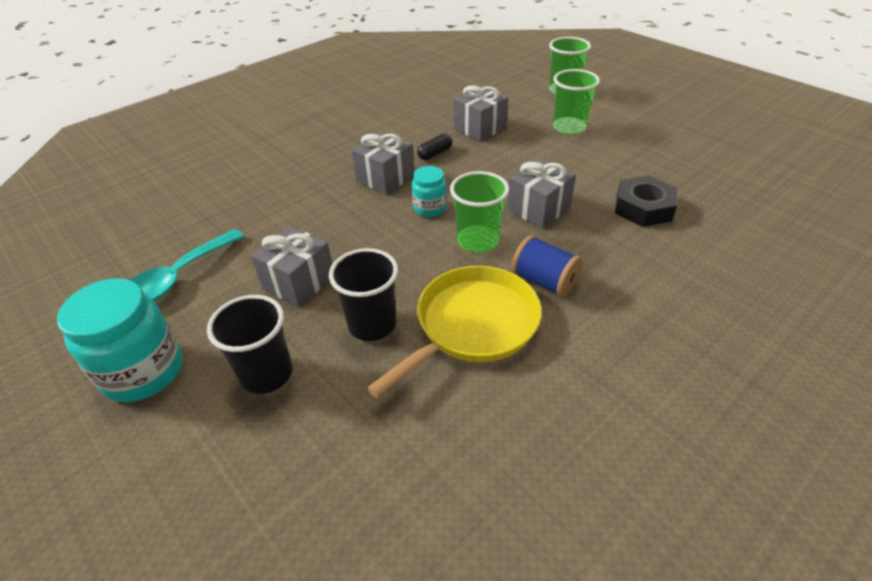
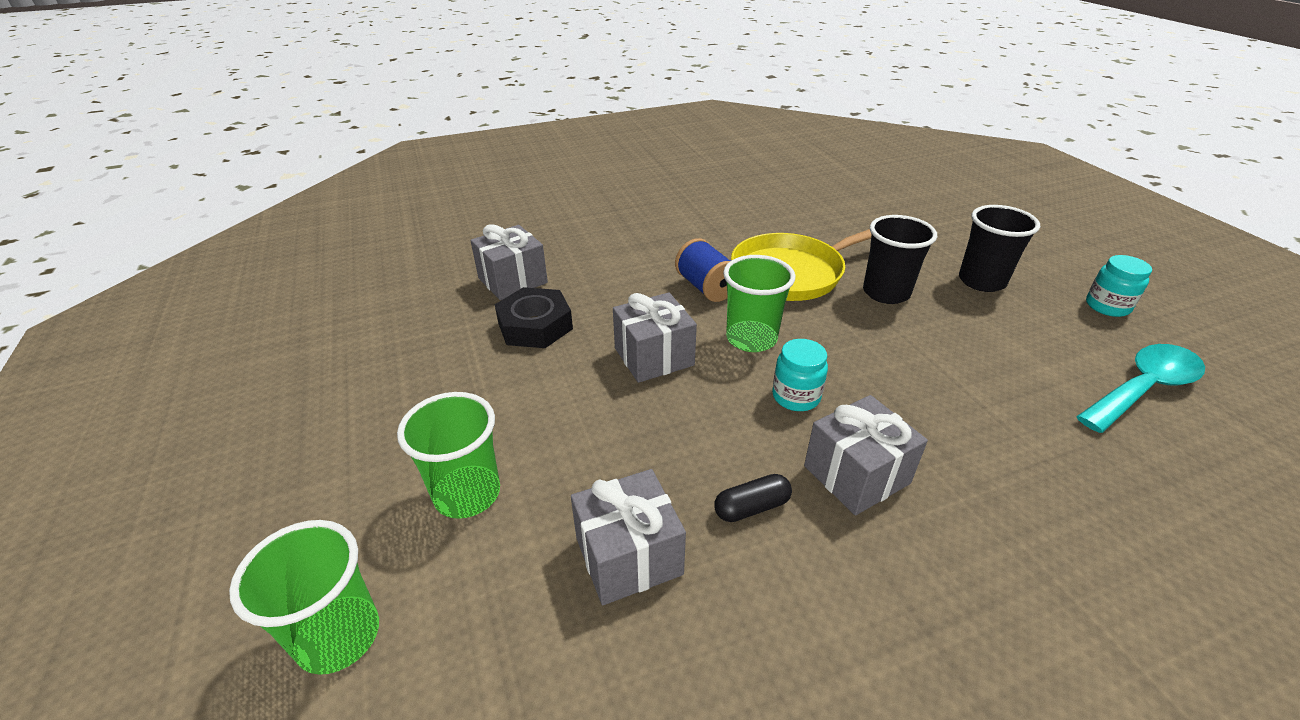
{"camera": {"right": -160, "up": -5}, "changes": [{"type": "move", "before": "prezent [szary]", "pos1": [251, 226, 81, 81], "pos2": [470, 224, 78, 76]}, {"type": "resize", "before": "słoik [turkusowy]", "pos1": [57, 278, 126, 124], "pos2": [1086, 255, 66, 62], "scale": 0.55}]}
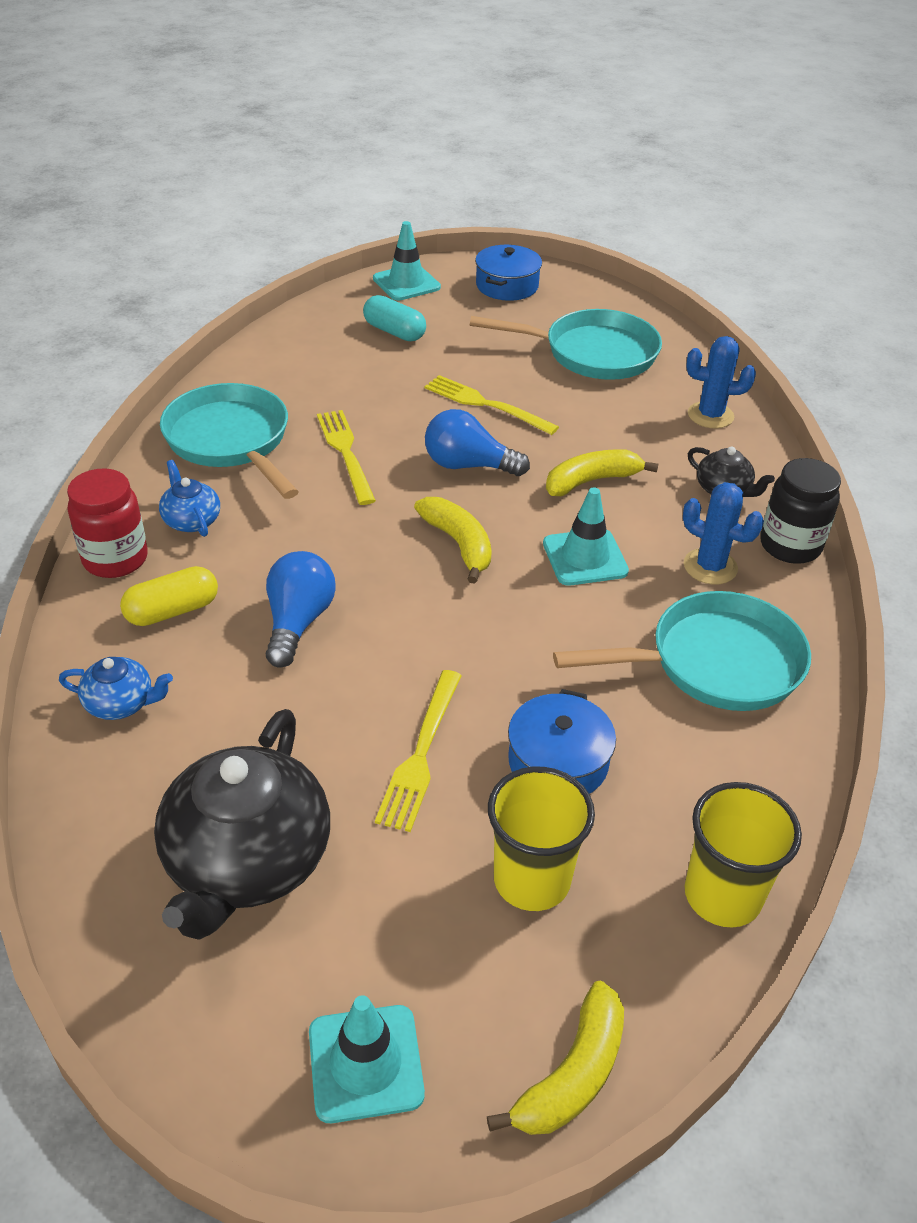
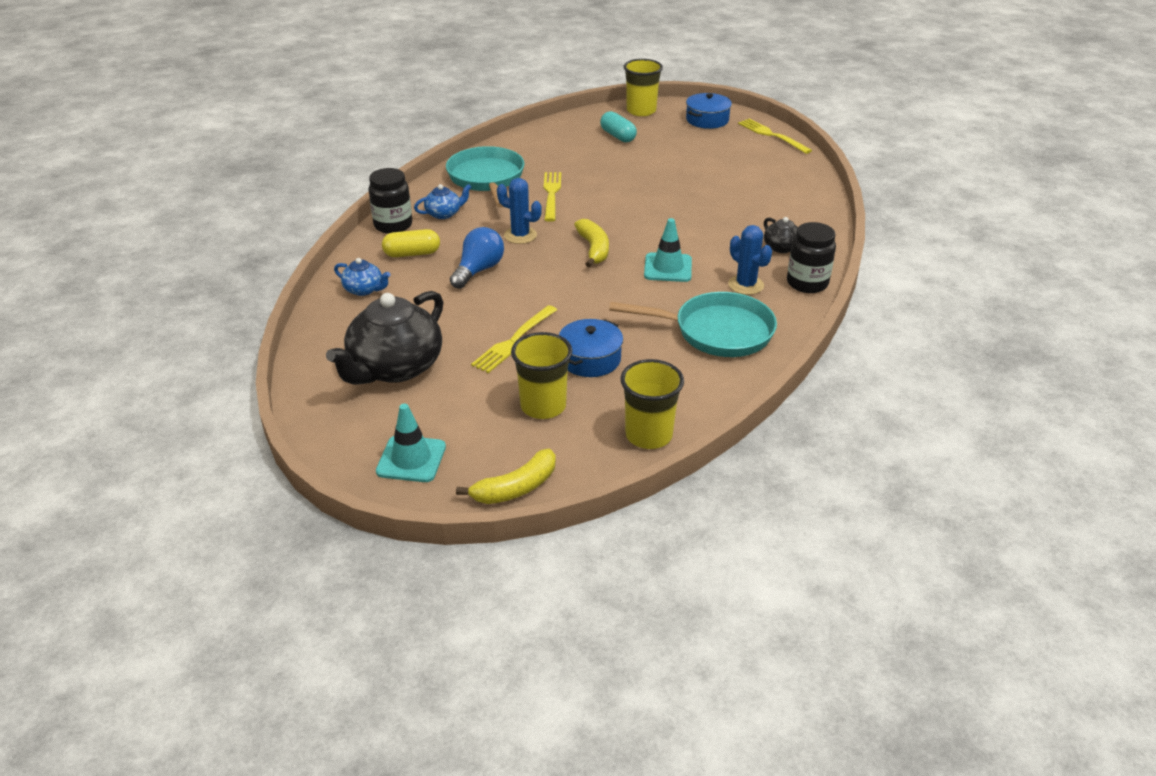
{"camera": {"right": 20, "up": -5}, "changes": [{"type": "delete", "before": "żarówka [niebieski]", "pos1": [425, 409, 105, 67]}, {"type": "delete", "before": "patelnia [turkusowy]", "pos1": [470, 309, 192, 71]}, {"type": "delete", "before": "banan [żółty]", "pos1": [546, 449, 112, 47]}, {"type": "move", "before": "widelec [żółty]", "pos1": [425, 375, 134, 60], "pos2": [738, 119, 74, 35]}, {"type": "move", "before": "kaktus [niebieski]", "pos1": [686, 336, 70, 92], "pos2": [497, 178, 45, 66]}, {"type": "replace", "before": "pachołek [turkusowy]", "after": "szklanka [żółty]", "pos1": [373, 221, 68, 80], "pos2": [624, 59, 39, 57]}, {"type": "recolor", "before": "słoik [czerwony]", "after": "słoik [czarny]", "pos1": [67, 468, 81, 110], "pos2": [369, 168, 43, 66]}, {"type": "rotate", "before": "imbryk [niebieski]", "pos1": [159, 460, 61, 77], "pos2": [414, 184, 57, 35], "turn": 75}]}
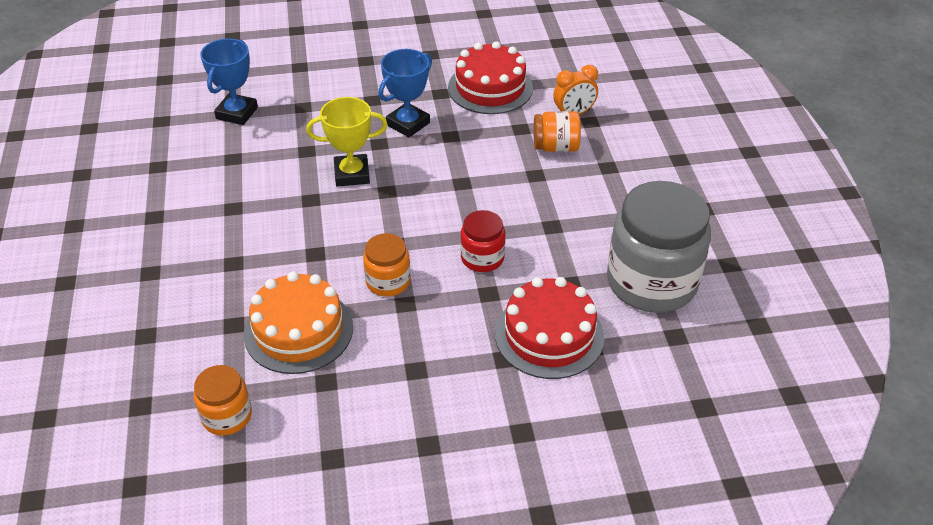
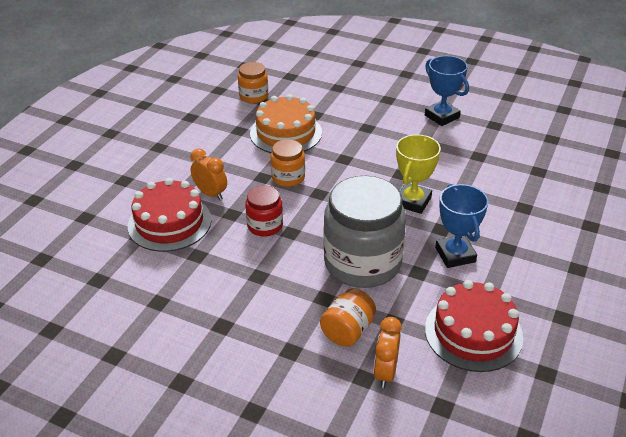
{"camera": {"right": 125, "up": -5}, "changes": [{"type": "insert", "after": "budzik [pomarańczowy]", "pos2": [190, 149, 37, 51]}, {"type": "move", "before": "puchar [niebieski]", "pos1": [200, 39, 58, 86], "pos2": [425, 56, 44, 70]}, {"type": "move", "before": "słoik [szary]", "pos1": [607, 181, 104, 132], "pos2": [323, 176, 83, 112]}]}
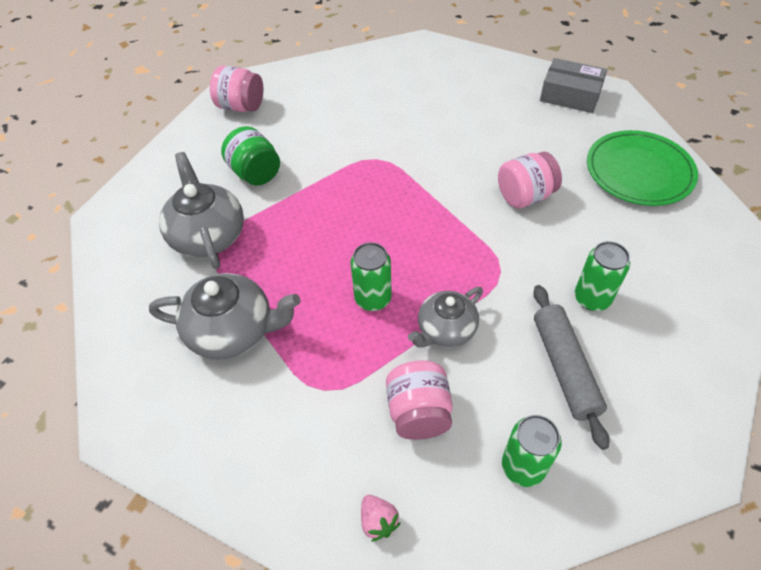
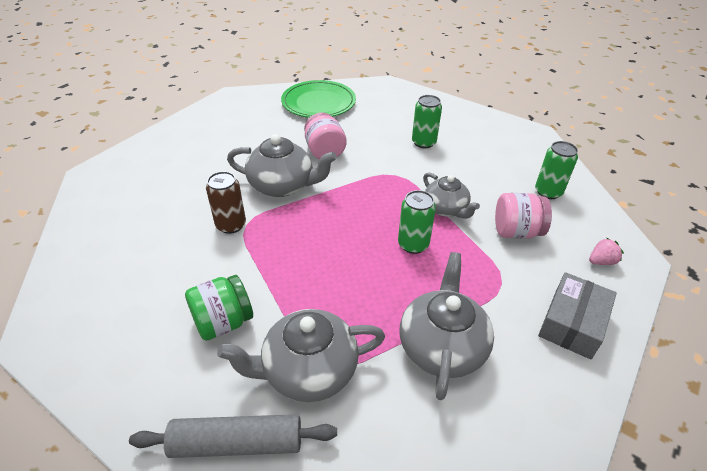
{"camera": {"right": -85, "up": -10}, "changes": [{"type": "delete", "before": "słoik [różowy]", "pos1": [210, 65, 53, 47]}, {"type": "insert", "after": "puszka [brązowy]", "pos2": [206, 171, 40, 63]}, {"type": "insert", "after": "imbryk [szary]", "pos2": [227, 134, 110, 63]}, {"type": "move", "before": "wałek do ciasta [szary]", "pos1": [533, 285, 76, 165], "pos2": [129, 414, 208, 44]}, {"type": "move", "before": "pudełko [szary]", "pos1": [540, 58, 67, 55], "pos2": [538, 272, 79, 87]}]}
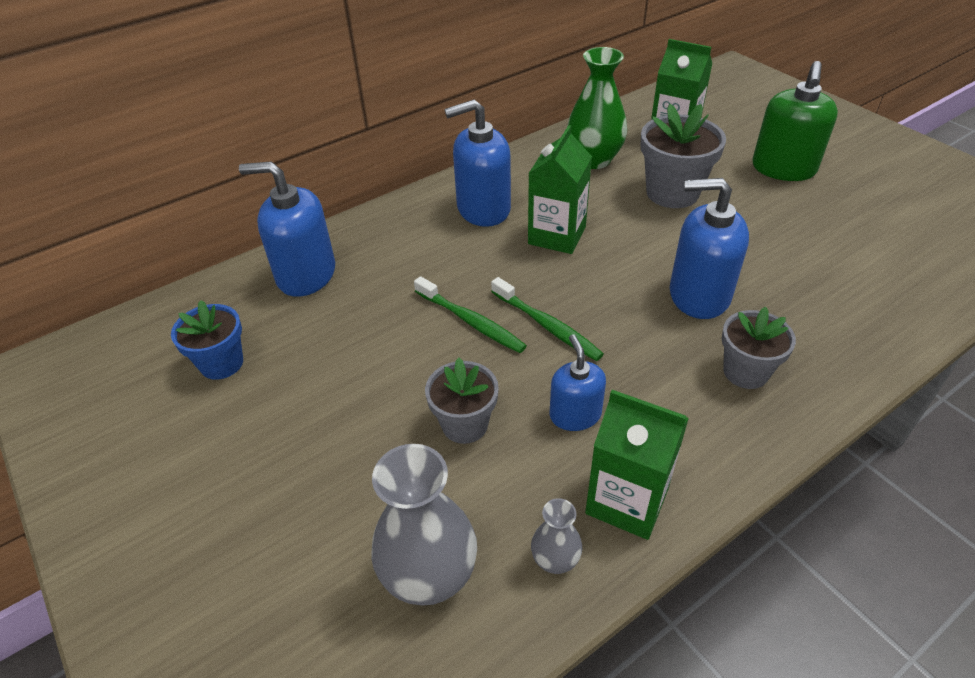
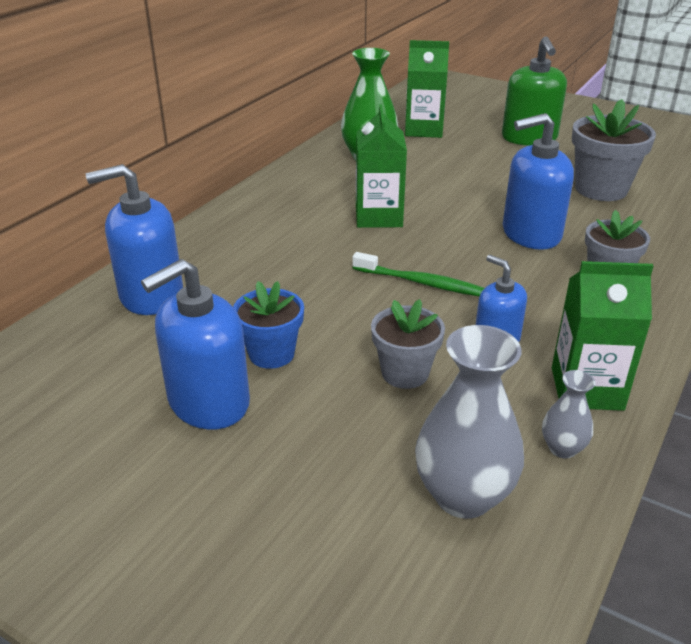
{"camera": {"right": -25, "up": -10}, "changes": [{"type": "delete", "before": "szczoteczka do zębów [zielony]", "pos1": [414, 276, 113, 77]}, {"type": "move", "before": "doniczka [niebieski]", "pos1": [171, 300, 72, 80], "pos2": [233, 281, 71, 88]}, {"type": "move", "before": "dozownik mydła [niebieski]", "pos1": [444, 100, 67, 127], "pos2": [141, 259, 109, 171]}, {"type": "move", "before": "doniczka [szary]", "pos1": [640, 104, 86, 104], "pos2": [572, 99, 84, 102]}]}
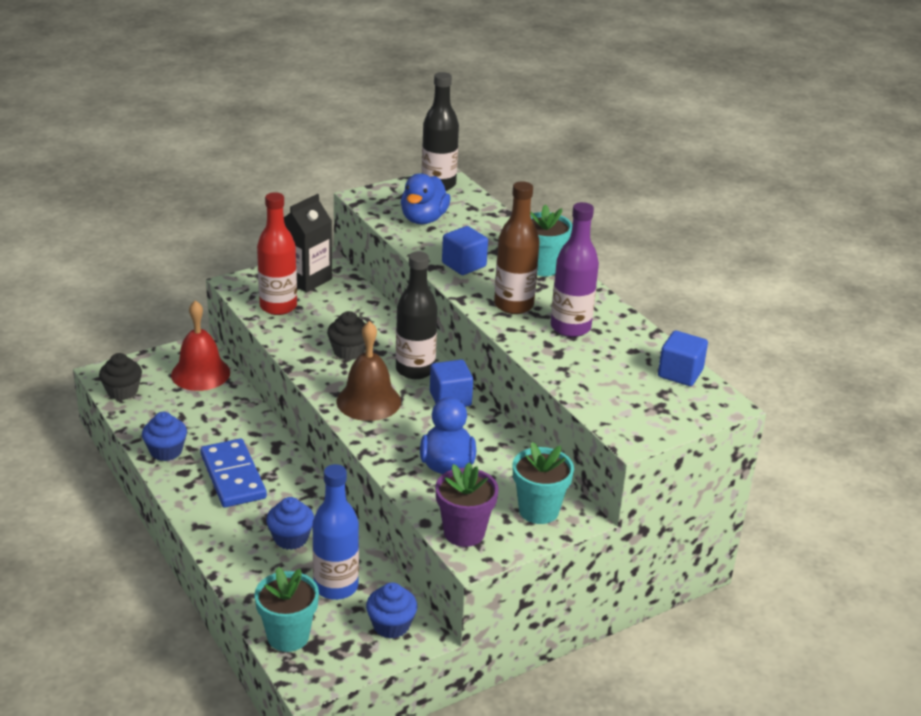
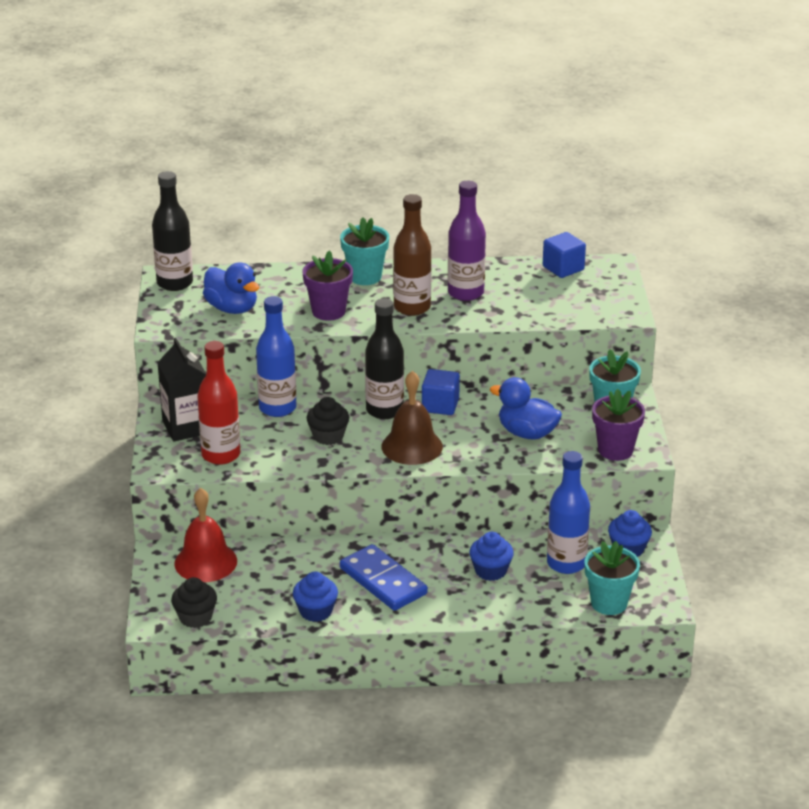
{"camera": {"right": -60, "up": 0}, "changes": [{"type": "insert", "after": "butelka [niebieski]", "pos2": [256, 296, 41, 121]}, {"type": "replace", "before": "sześcian [niebieski]", "after": "doniczka [fioletowy]", "pos1": [442, 226, 46, 49], "pos2": [303, 251, 50, 70]}, {"type": "rotate", "before": "kostka domina [niebieski]", "pos1": [200, 439, 67, 68], "pos2": [340, 544, 88, 67], "turn": 45}]}
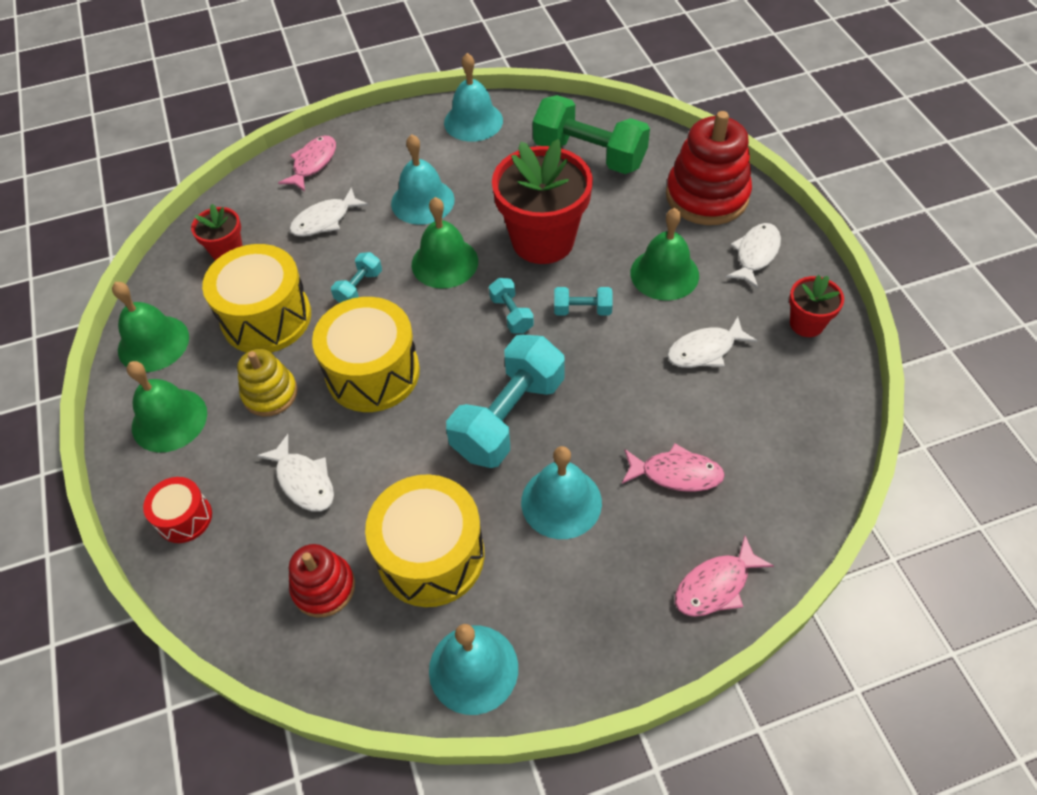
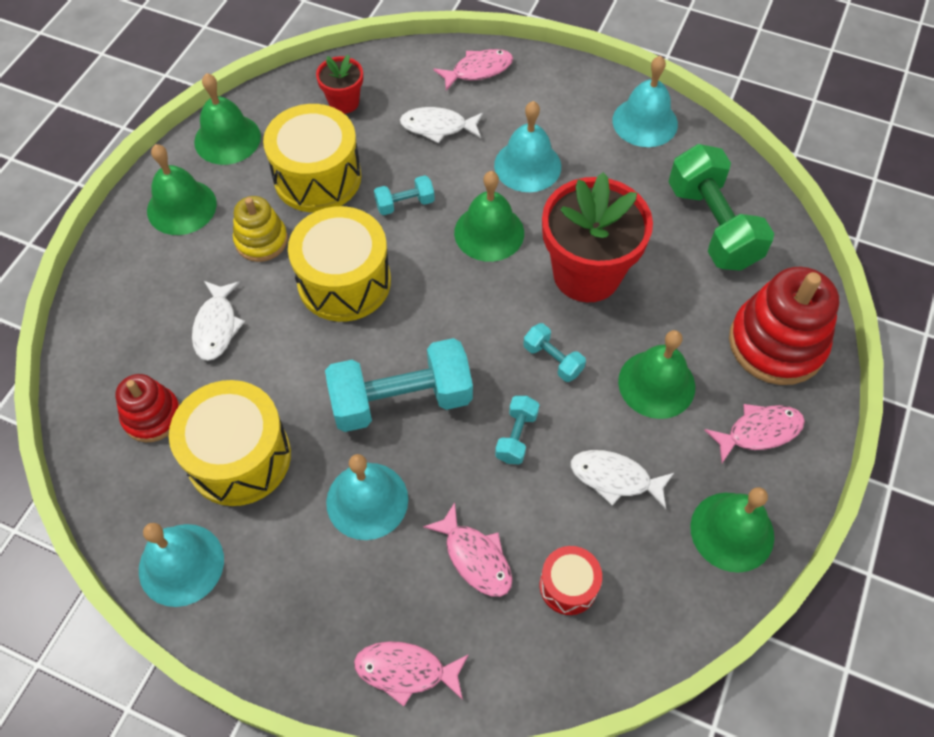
{"camera": {"right": 40, "up": 5}, "changes": [{"type": "move", "before": "bęben [czerwony]", "pos1": [143, 477, 69, 66], "pos2": [540, 546, 62, 69]}, {"type": "move", "before": "hantel [turkusowy]", "pos1": [489, 278, 45, 55], "pos2": [495, 396, 44, 68]}, {"type": "replace", "before": "doniczka [czerwony]", "after": "dzwonek [zielony]", "pos1": [789, 275, 55, 62], "pos2": [690, 487, 84, 86]}, {"type": "recolor", "before": "ryba [biały]", "after": "ryba [różowy]", "pos1": [725, 223, 56, 66], "pos2": [705, 404, 100, 59]}]}
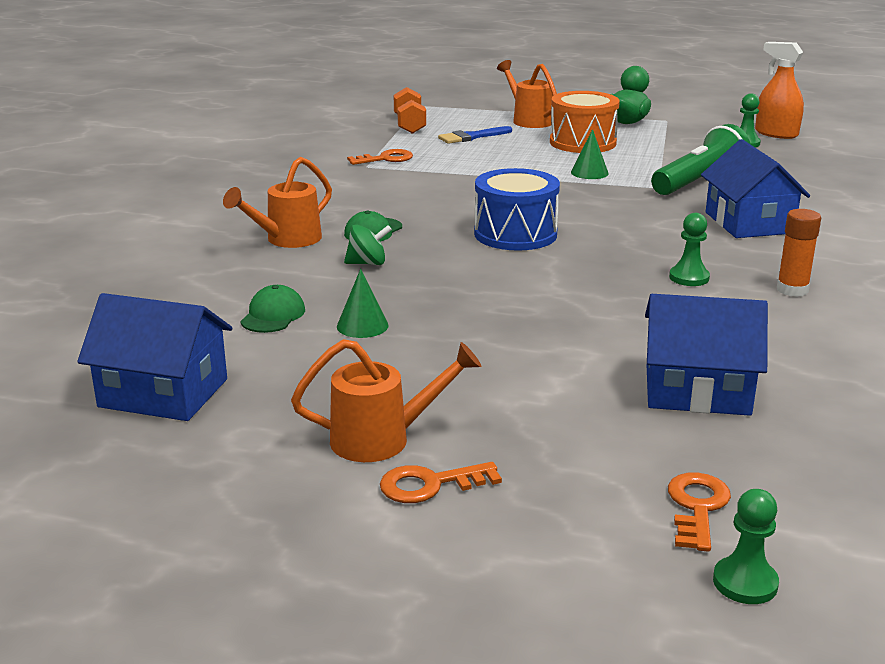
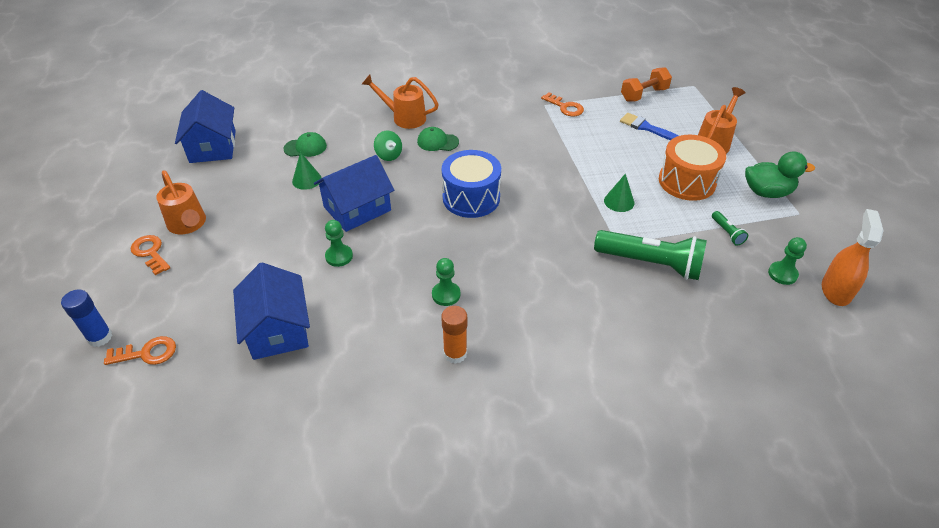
{"camera": {"right": 65, "up": 20}, "changes": [{"type": "insert", "after": "klej w sztyfcie [niebieski]", "pos2": [61, 289, 52, 58]}, {"type": "insert", "after": "latarka [zielony]", "pos2": [712, 211, 36, 35]}, {"type": "move", "before": "domek [niebieski]", "pos1": [701, 139, 109, 99], "pos2": [314, 155, 80, 77]}, {"type": "move", "before": "pionek [zielony]", "pos1": [713, 489, 66, 115], "pos2": [325, 220, 28, 47]}]}
